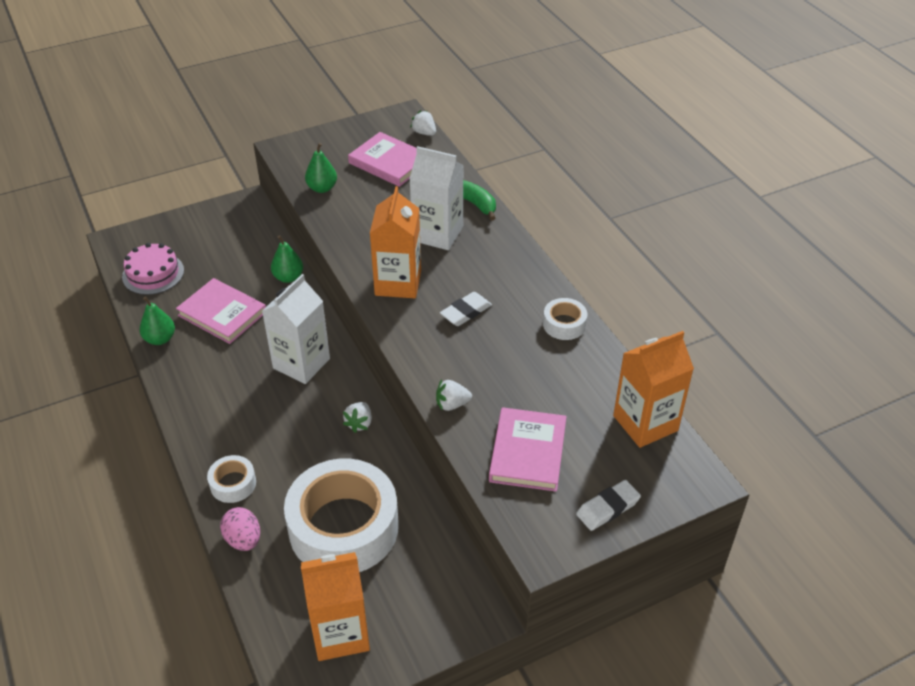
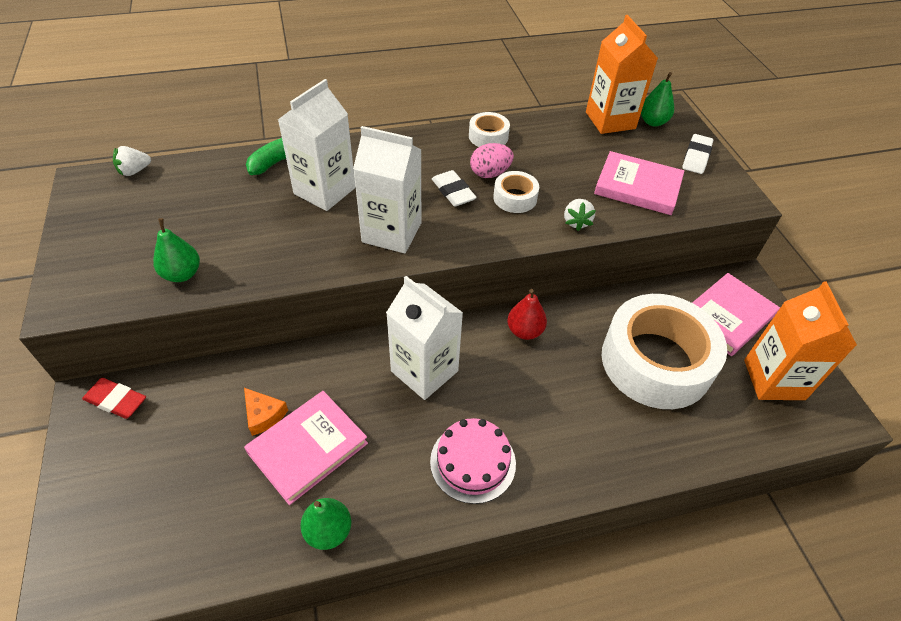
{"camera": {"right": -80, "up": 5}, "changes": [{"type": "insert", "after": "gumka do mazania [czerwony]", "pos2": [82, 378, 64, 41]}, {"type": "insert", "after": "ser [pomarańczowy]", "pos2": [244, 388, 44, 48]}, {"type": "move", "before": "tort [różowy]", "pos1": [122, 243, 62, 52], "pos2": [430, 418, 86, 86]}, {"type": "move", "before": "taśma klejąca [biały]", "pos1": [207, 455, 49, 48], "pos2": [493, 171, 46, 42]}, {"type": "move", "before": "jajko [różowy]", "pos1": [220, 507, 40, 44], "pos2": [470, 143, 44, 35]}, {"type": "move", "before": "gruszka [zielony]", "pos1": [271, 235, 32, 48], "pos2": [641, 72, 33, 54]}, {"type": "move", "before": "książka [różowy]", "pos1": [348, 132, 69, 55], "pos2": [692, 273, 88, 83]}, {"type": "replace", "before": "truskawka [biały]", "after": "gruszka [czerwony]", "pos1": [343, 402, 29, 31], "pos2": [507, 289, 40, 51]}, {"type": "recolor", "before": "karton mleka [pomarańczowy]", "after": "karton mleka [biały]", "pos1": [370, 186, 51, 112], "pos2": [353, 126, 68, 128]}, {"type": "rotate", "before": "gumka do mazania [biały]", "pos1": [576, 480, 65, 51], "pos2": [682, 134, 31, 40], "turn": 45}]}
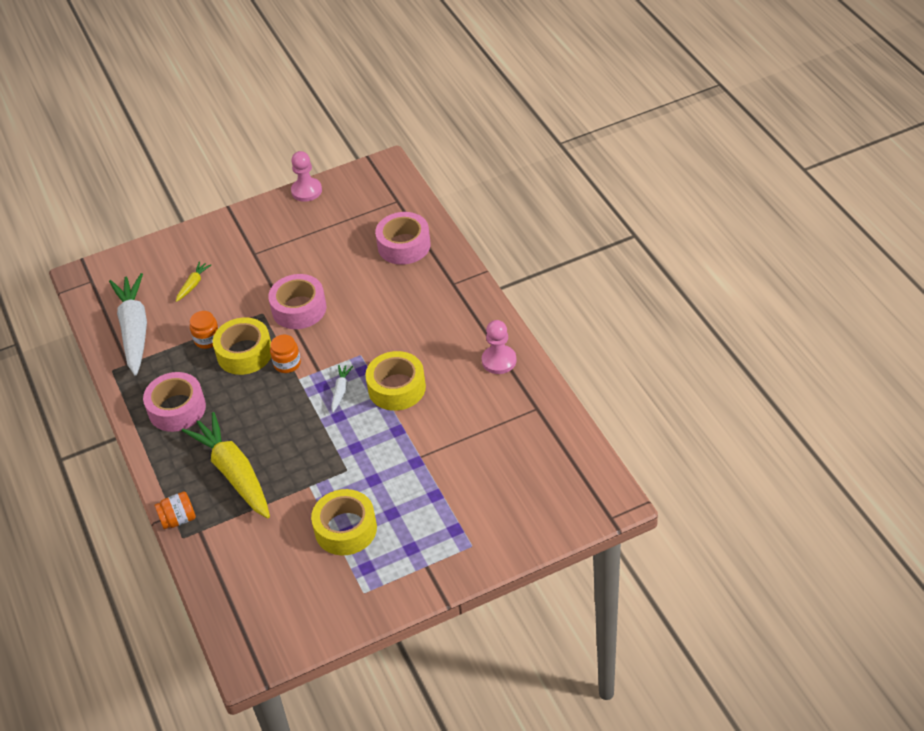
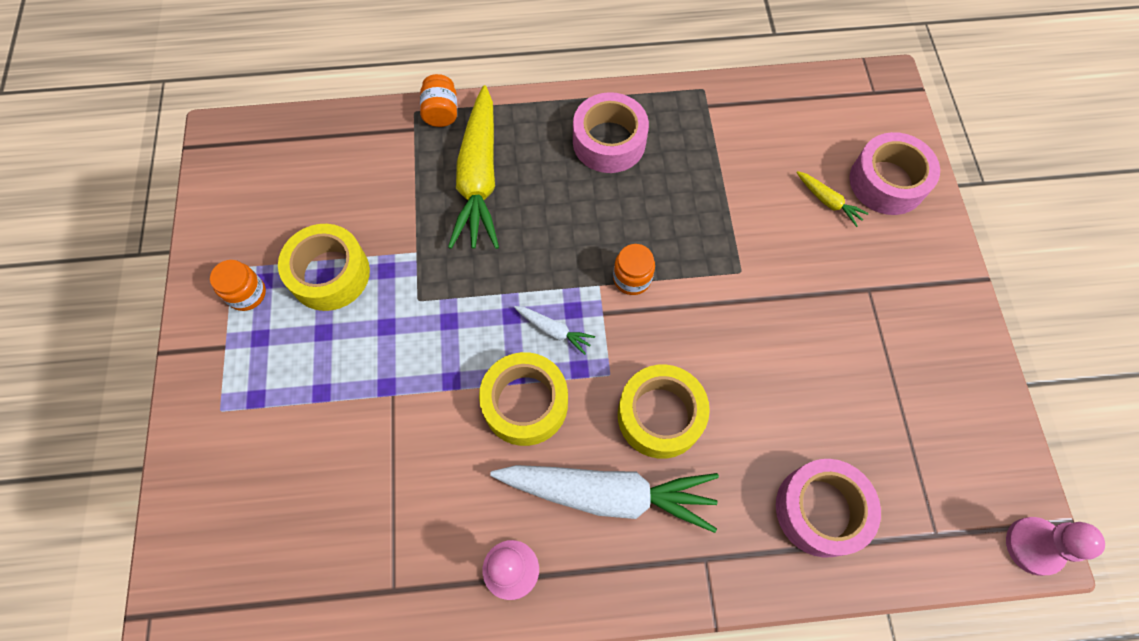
{"camera": {"right": 105, "up": 20}, "changes": [{"type": "move", "before": "marchewka [biały]", "pos1": [109, 273, 38, 103], "pos2": [490, 465, 229, 68]}, {"type": "move", "before": "słoik [pomarańczowy]", "pos1": [190, 311, 29, 38], "pos2": [210, 260, 56, 51]}, {"type": "move", "before": "taśma klejąca [żółty]", "pos1": [213, 318, 58, 57], "pos2": [618, 365, 92, 94]}, {"type": "move", "before": "taśma klejąca [różowy]", "pos1": [268, 274, 58, 55], "pos2": [850, 132, 90, 83]}, {"type": "move", "before": "pionek [różowy]", "pos1": [291, 151, 31, 51], "pos2": [1006, 517, 99, 59]}, {"type": "rotate", "before": "marchewka [żółty]", "pos1": [182, 412, 88, 106], "pos2": [448, 85, 51, 164], "turn": 105}]}
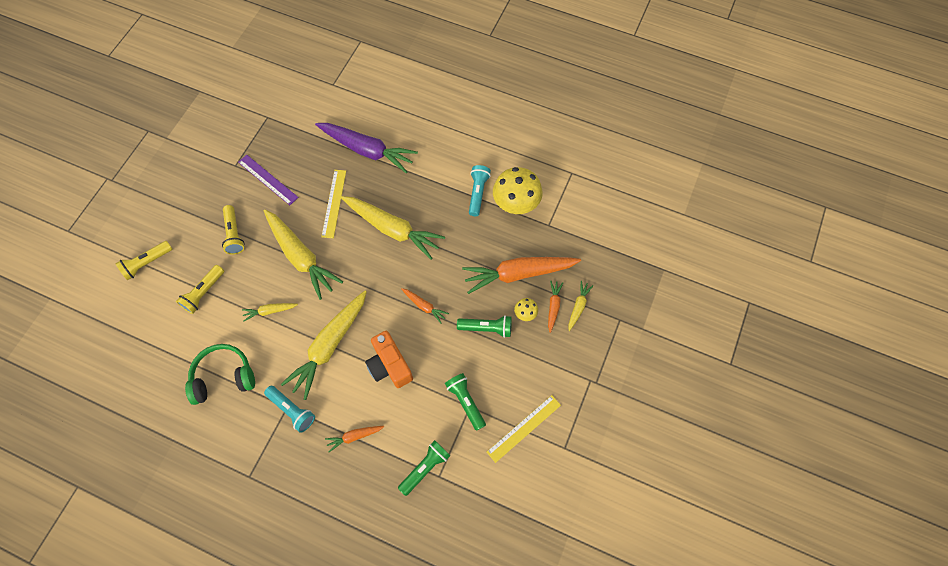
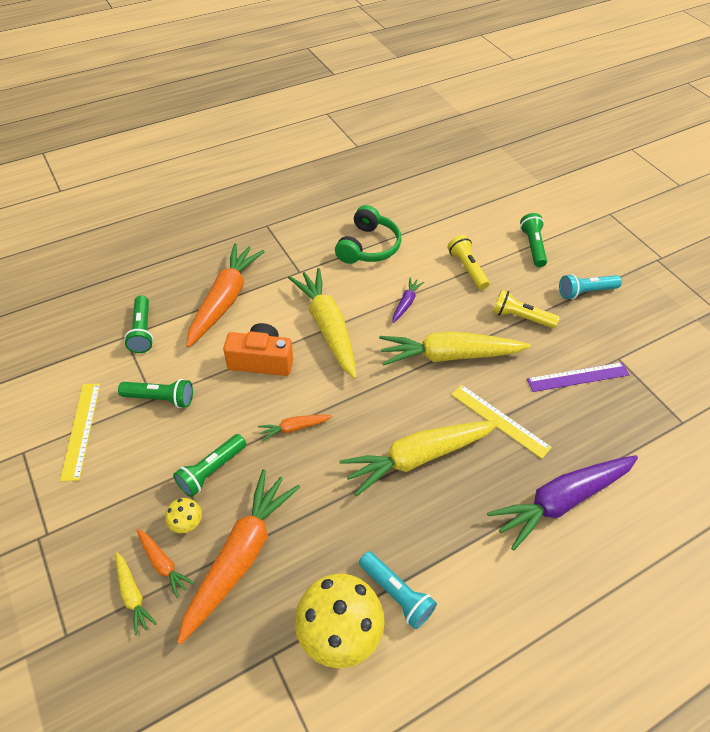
{"camera": {"right": 125, "up": -15}, "changes": [{"type": "move", "before": "latarka [turkusowy]", "pos1": [264, 386, 51, 47], "pos2": [559, 274, 63, 25]}, {"type": "recolor", "before": "latarka [żółty]", "after": "latarka [zielony]", "pos1": [115, 241, 57, 39], "pos2": [520, 213, 27, 54]}, {"type": "recolor", "before": "marchewka [żółty]", "after": "marchewka [fioletowy]", "pos1": [242, 303, 56, 19], "pos2": [393, 277, 31, 46]}, {"type": "resize", "before": "marchewka [pomarańczowy]", "pos1": [325, 426, 59, 26], "pos2": [186, 243, 79, 104], "scale": 2.18}]}
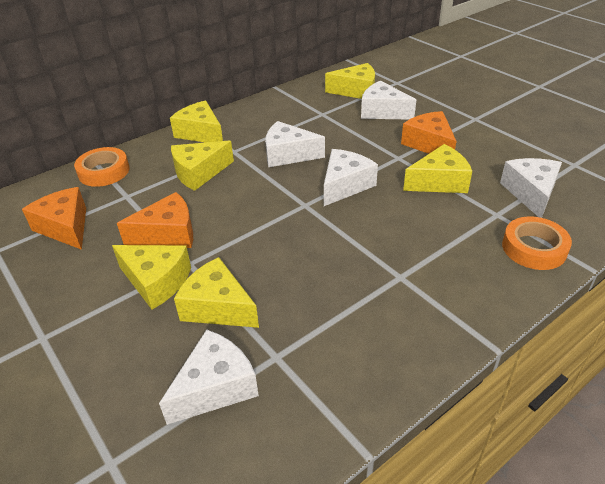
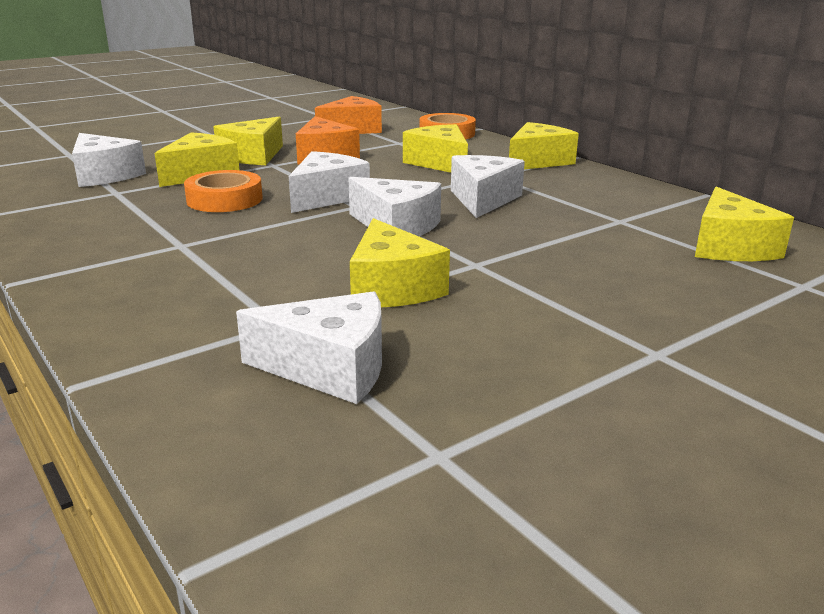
{"camera": {"right": 90, "up": -15}, "changes": [{"type": "delete", "before": "ser [pomarańczowy]", "pos1": [401, 111, 55, 43]}, {"type": "move", "before": "ser [biały]", "pos1": [361, 81, 55, 38], "pos2": [289, 151, 81, 62]}, {"type": "move", "before": "taśma klejąca [pomarańczowy]", "pos1": [502, 217, 70, 53], "pos2": [184, 170, 79, 42]}]}
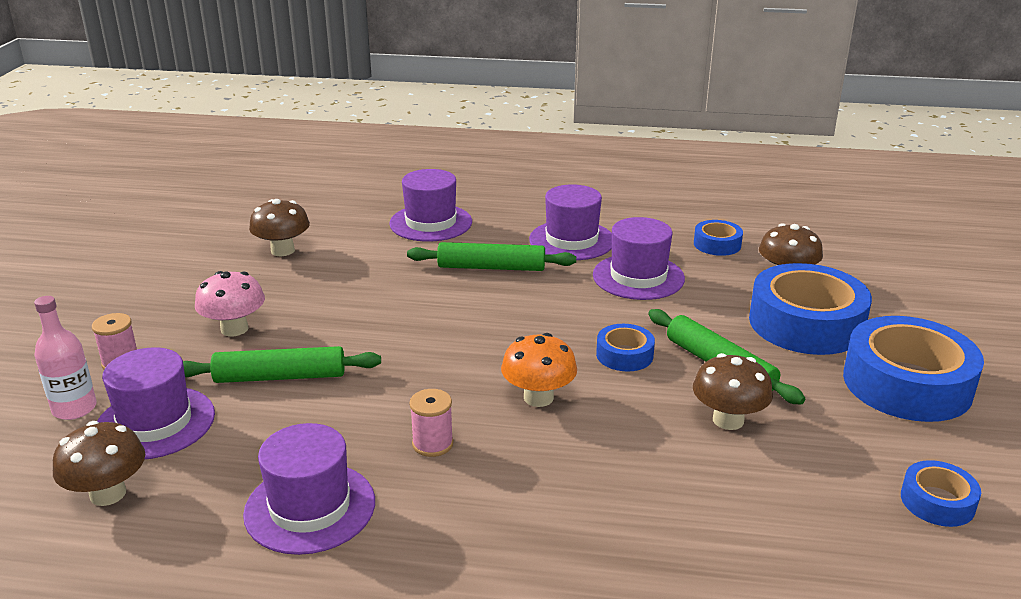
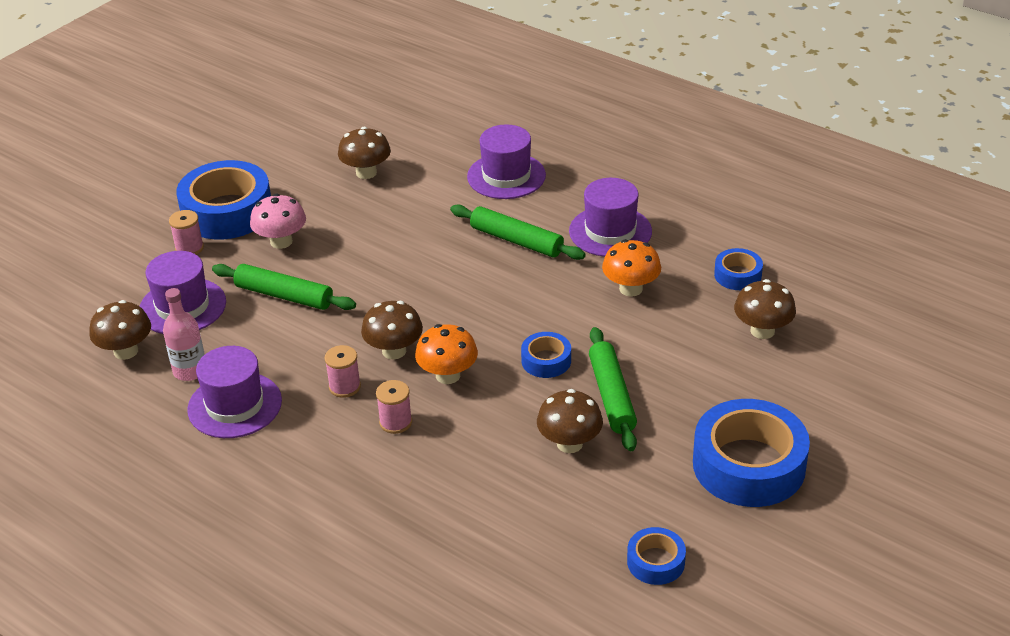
{"camera": {"right": 30, "up": 10}, "changes": [{"type": "insert", "after": "grzyb [brązowy]", "pos2": [361, 301, 62, 59]}, {"type": "insert", "after": "szpulka [różowy]", "pos2": [376, 380, 36, 54]}, {"type": "move", "before": "butelka [różowy]", "pos1": [34, 296, 63, 124], "pos2": [163, 288, 42, 93]}, {"type": "move", "before": "taśma klejąca [niebieski]", "pos1": [749, 263, 123, 92], "pos2": [176, 160, 95, 79]}, {"type": "replace", "before": "kapelusz [fioletowy]", "after": "grzyb [pomarańczowy]", "pos1": [593, 217, 92, 83], "pos2": [602, 239, 59, 58]}]}
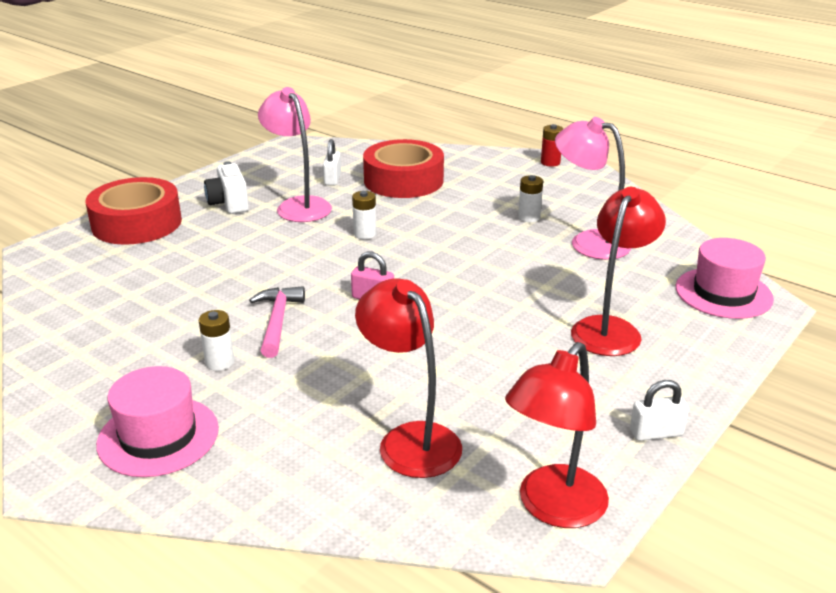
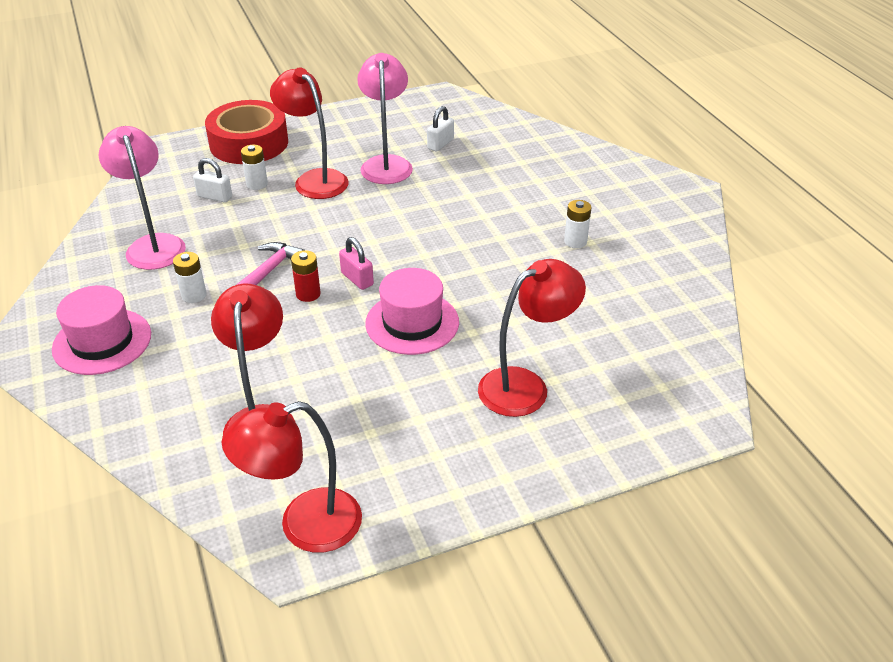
{"camera": {"right": 30, "up": 10}, "changes": [{"type": "delete", "before": "aparat fotograficzny [biały]", "pos1": [204, 161, 45, 53]}, {"type": "delete", "before": "taśma klejąca [czerwony]", "pos1": [363, 139, 81, 59]}, {"type": "insert", "after": "lampka [czerwony]", "pos2": [270, 67, 78, 132]}, {"type": "move", "before": "bateria [biały]", "pos1": [352, 191, 25, 48], "pos2": [241, 145, 27, 45]}, {"type": "move", "before": "bateria [czerwony]", "pos1": [541, 124, 22, 43], "pos2": [291, 250, 30, 52]}, {"type": "move", "before": "lampka [różowy]", "pos1": [555, 117, 76, 143], "pos2": [98, 126, 88, 144]}, {"type": "move", "before": "kłódka [biały]", "pos1": [630, 380, 59, 61], "pos2": [193, 158, 39, 45]}, {"type": "move", "before": "kapelusz [różowy]", "pos1": [676, 238, 98, 81], "pos2": [365, 268, 94, 87]}]}
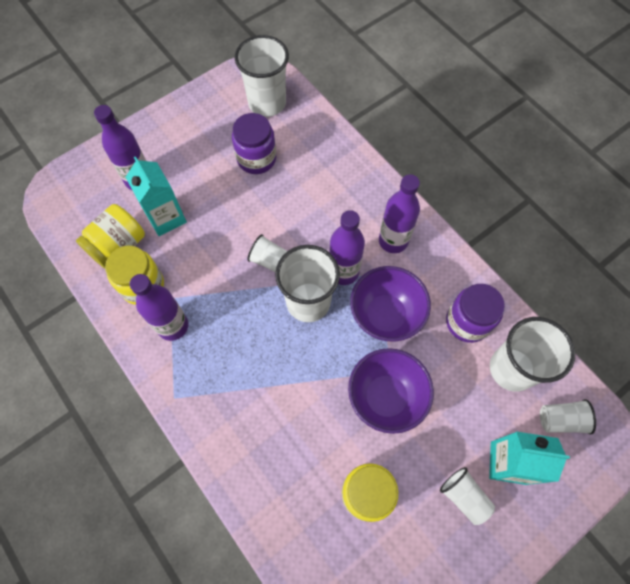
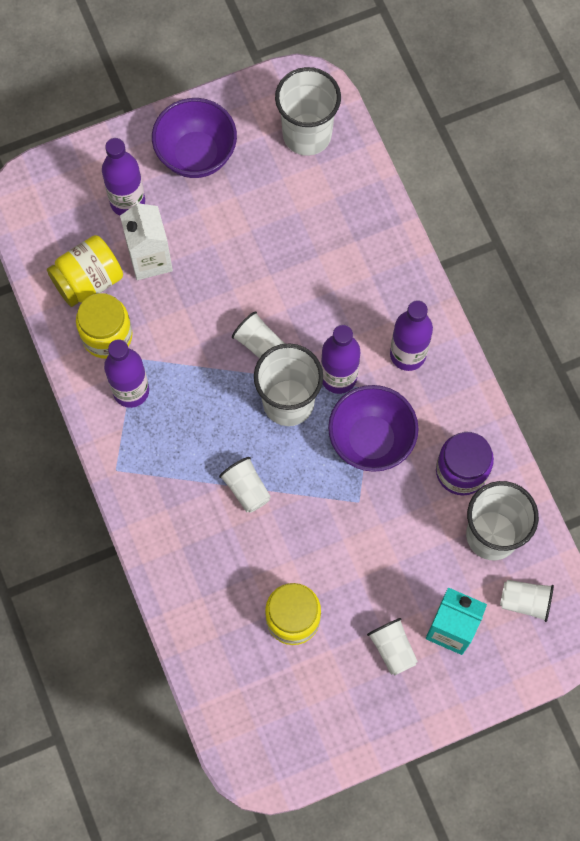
{"camera": {"right": 15, "up": 5}, "changes": [{"type": "delete", "before": "słoik [fioletowy]", "pos1": [232, 113, 45, 61]}, {"type": "insert", "after": "szklanka [biały]", "pos2": [219, 457, 52, 56]}, {"type": "move", "before": "miska [fioletowy]", "pos1": [348, 348, 86, 86], "pos2": [152, 98, 85, 80]}, {"type": "recolor", "before": "karton mleka [turkusowy]", "after": "karton mleka [biały]", "pos1": [126, 156, 61, 80], "pos2": [120, 201, 53, 79]}]}
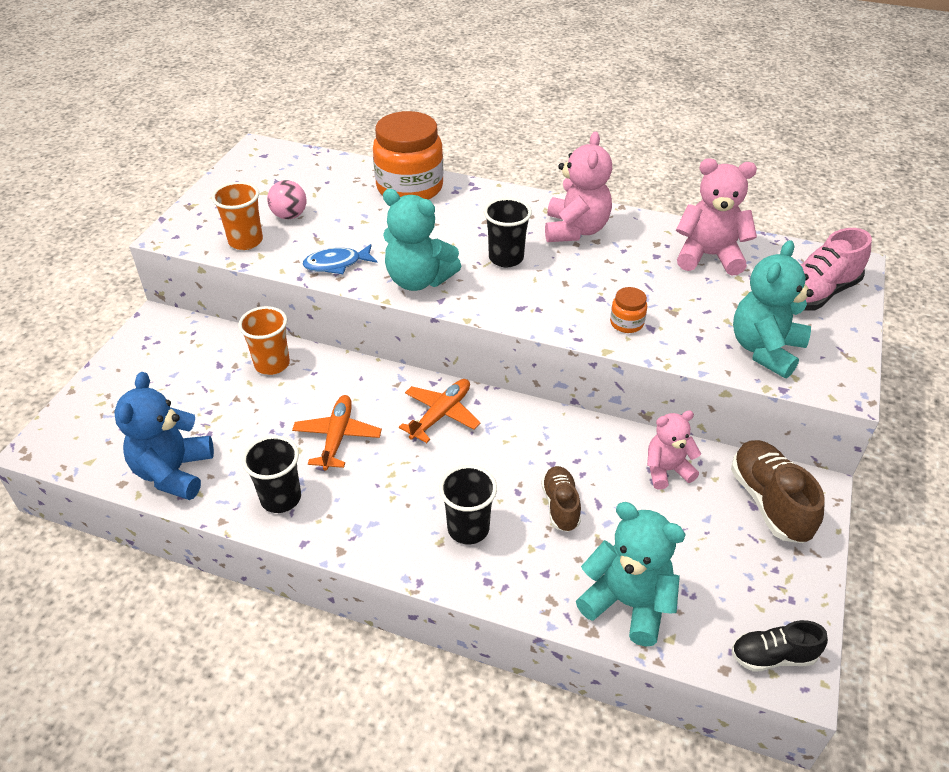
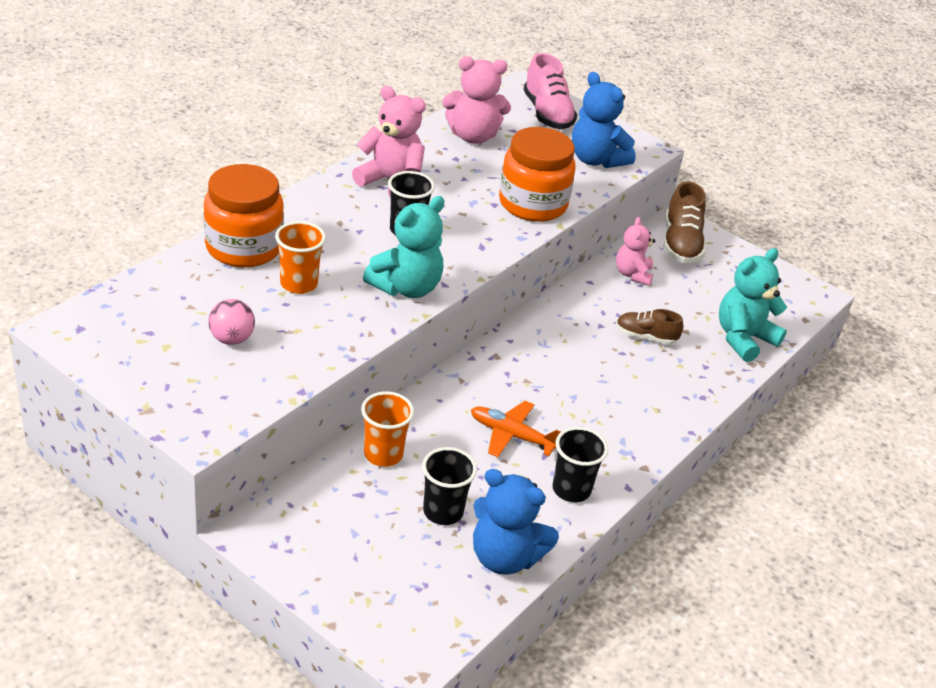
{"camera": {"right": -75, "up": -5}, "changes": [{"type": "delete", "before": "ryba [niebieski]", "pos1": [302, 244, 76, 30]}, {"type": "delete", "before": "samolot [pomarańczowy]", "pos1": [399, 379, 82, 64]}, {"type": "delete", "before": "but [czarny]", "pos1": [732, 620, 96, 51]}, {"type": "move", "before": "szklanka [pomarańczowy]", "pos1": [212, 182, 51, 68], "pos2": [275, 221, 51, 73]}, {"type": "move", "before": "szklanka [czarny]", "pos1": [439, 465, 58, 79], "pos2": [422, 447, 55, 78]}, {"type": "recolor", "before": "miś [turkusowy]", "after": "miś [niebieski]", "pos1": [733, 240, 81, 138], "pos2": [572, 72, 64, 96]}, {"type": "rotate", "before": "miś [różowy]", "pos1": [676, 158, 81, 118], "pos2": [442, 56, 69, 88], "turn": -120}, {"type": "rotate", "before": "but [brązowy]", "pos1": [731, 440, 94, 103], "pos2": [664, 182, 42, 81], "turn": -90}, {"type": "resize", "before": "słoik [pomarańczowy]", "pos1": [610, 287, 37, 46], "pos2": [499, 127, 77, 95], "scale": 2.35}]}
